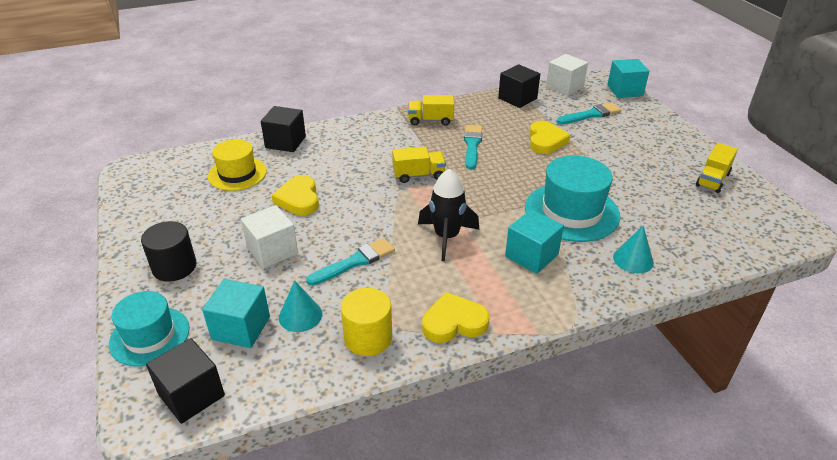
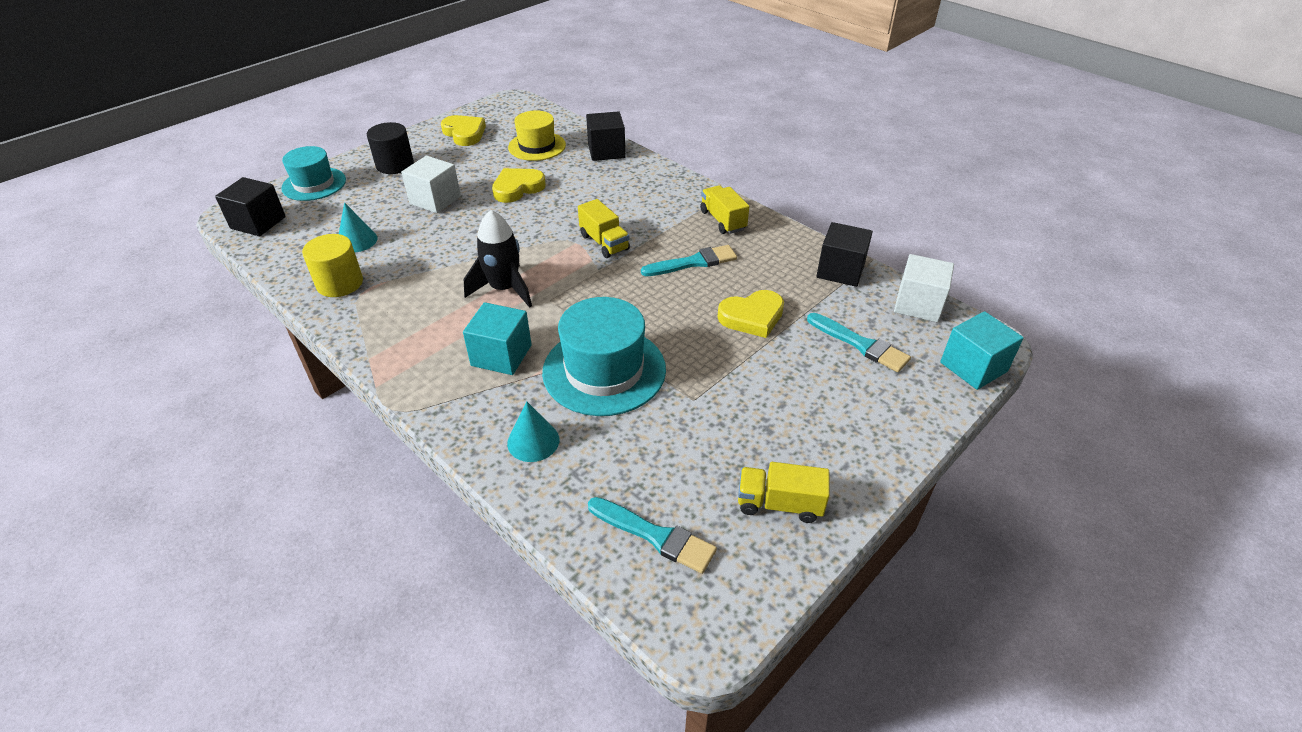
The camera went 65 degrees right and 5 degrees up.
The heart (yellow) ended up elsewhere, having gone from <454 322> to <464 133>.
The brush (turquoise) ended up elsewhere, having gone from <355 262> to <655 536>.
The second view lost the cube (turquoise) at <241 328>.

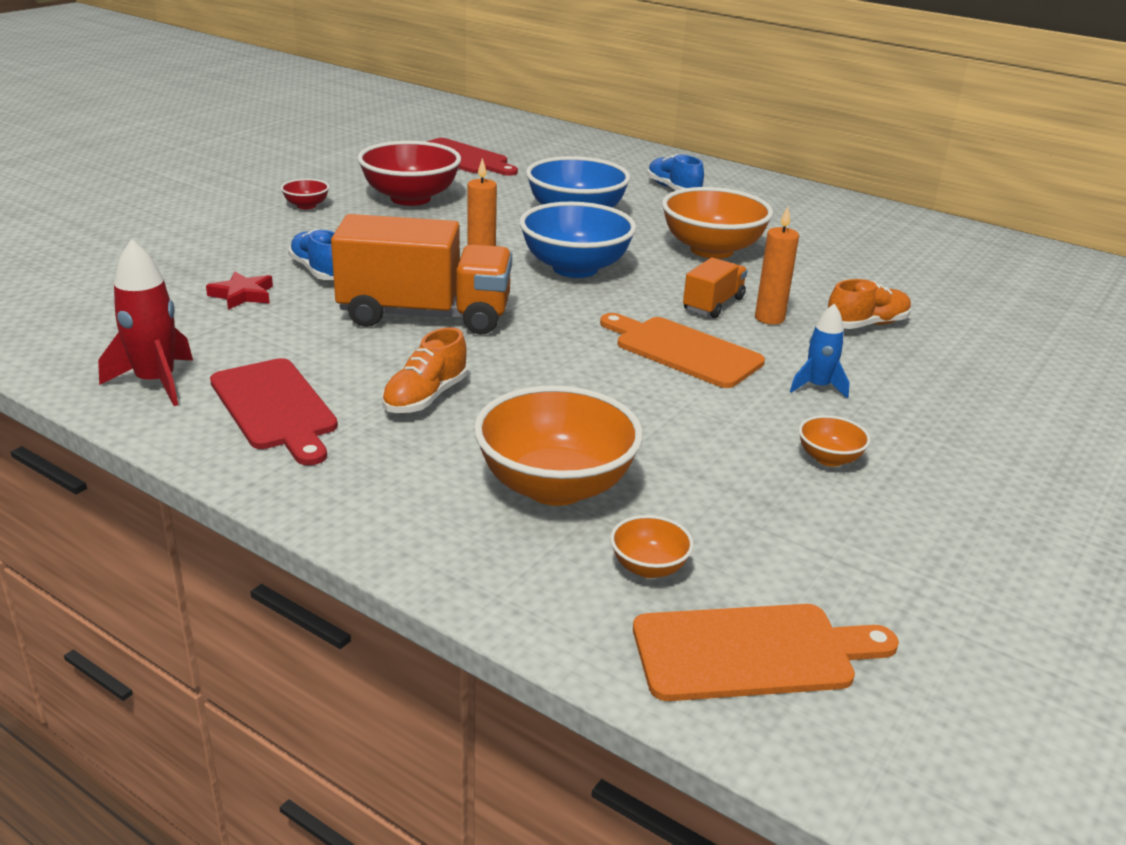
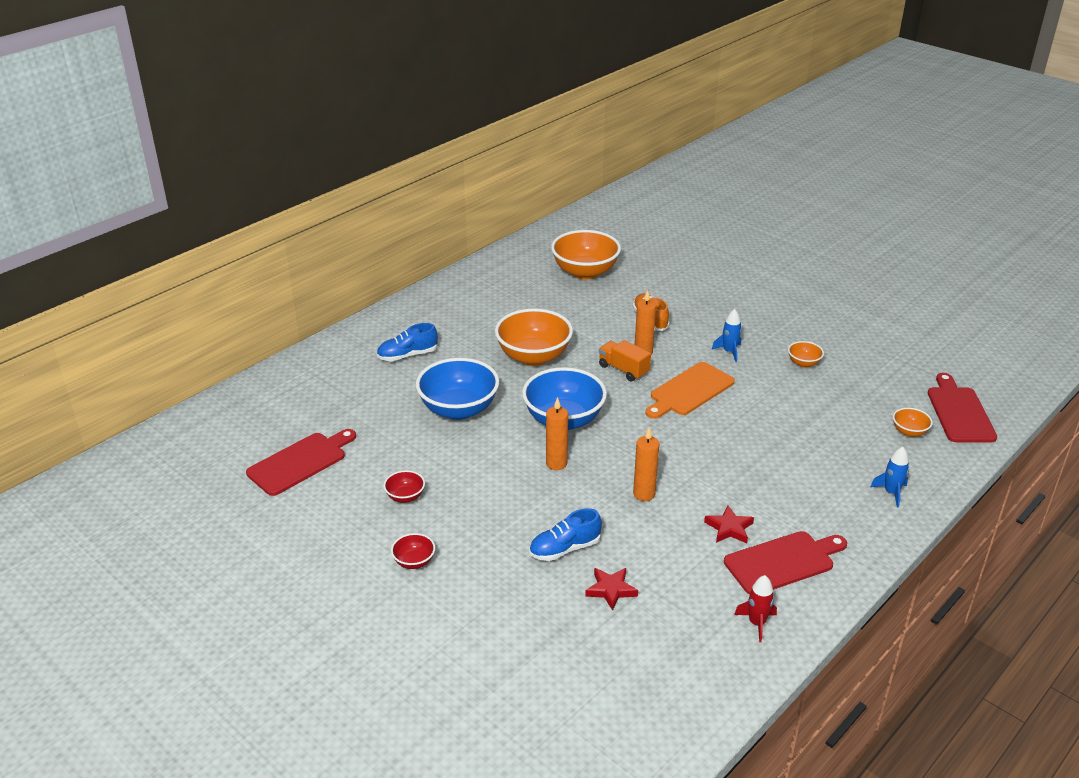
The camera went 80 degrees left and 5 degrees up.
The size of the bowl (red) at <410 198> changed by a factor of 0.46.
The bowl (orange) ended up elsewhere, having gone from <555 486> to <585 272>.
Where the truck (orange) stood at <425 315>, the candle (orange) came to stand at <644 494>.
The second view gained the star (red) at <729 528>.
The size of the rocket (red) at <156 382> changed by a factor of 0.63.
The second view gained the rocket (blue) at <891 493>.
What was the cutting board (orange) at <752 652> turned into the cutting board (red) at <959 412>.
The second view lost the shoe (orange) at <425 397>.

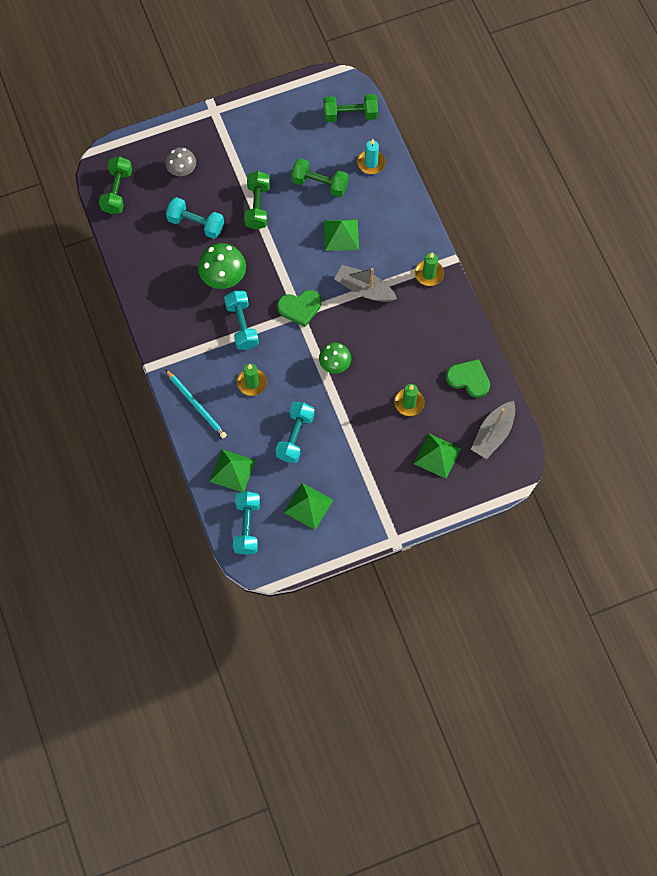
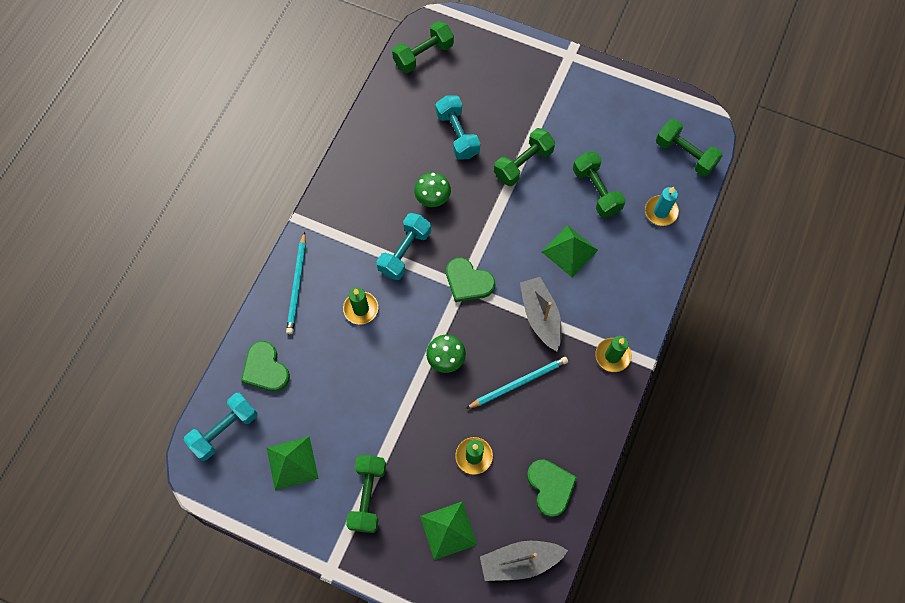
The camera went 45 degrees right and 0 degrees up.
Where the pyramid (green) stood at <232 470>, the heart (green) came to stand at <265 369>.
The second view gained the dumbbell (green) at <368 496>.
The size of the mushroom (green) at <223 277> changed by a factor of 0.66.
The second view gained the pencil (turquoise) at <519 383>.
The second view lost the mushroom (grey) at <182 170>.
The second view lost the dumbbell (turquoise) at <295 436>.

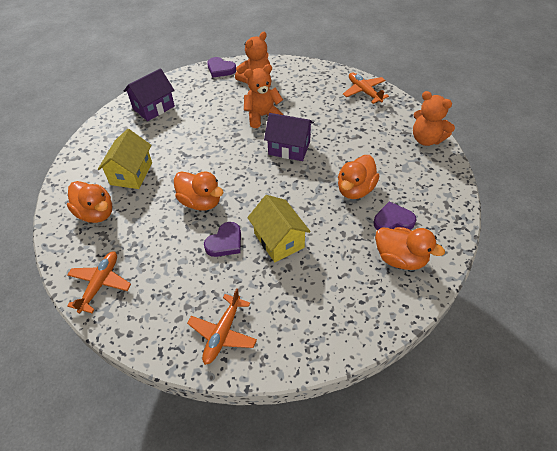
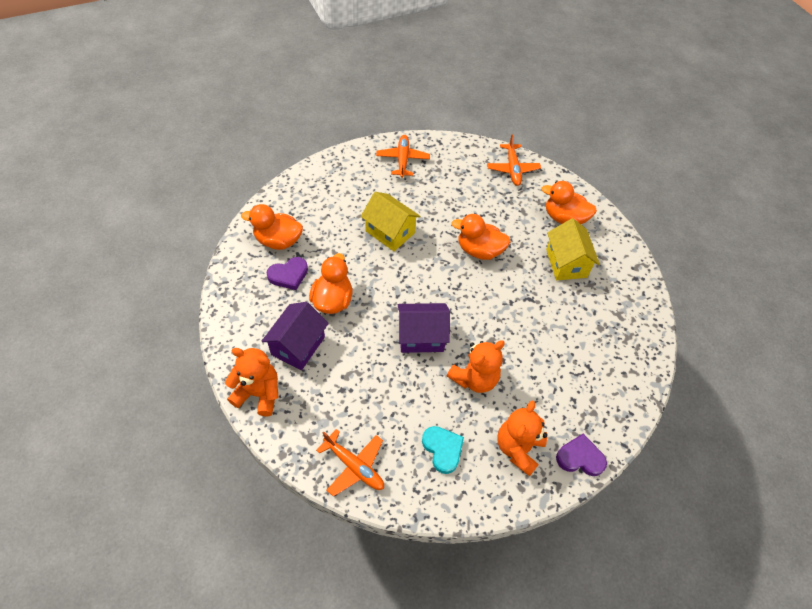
The camera went 155 degrees right and 5 degrees up.
The house (purple) ended up elsewhere, having gone from <153 107> to <298 345>.
The second view gained the heart (turquoise) at <442 449>.
The second view lost the heart (purple) at <225 242>.

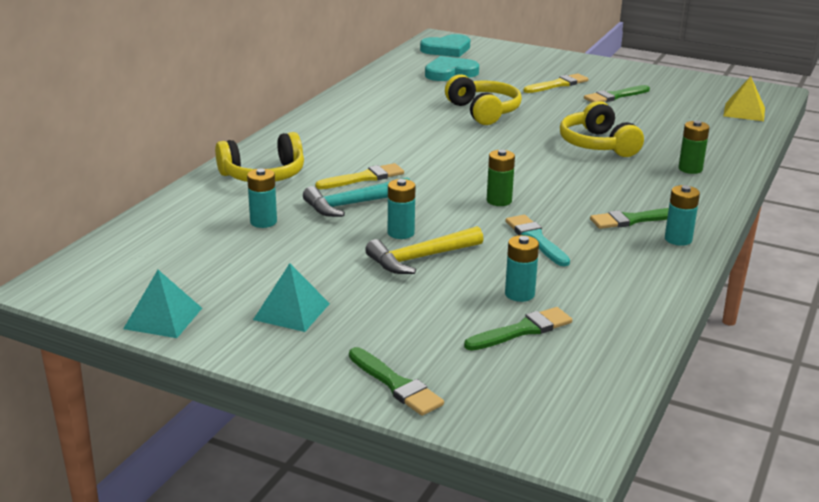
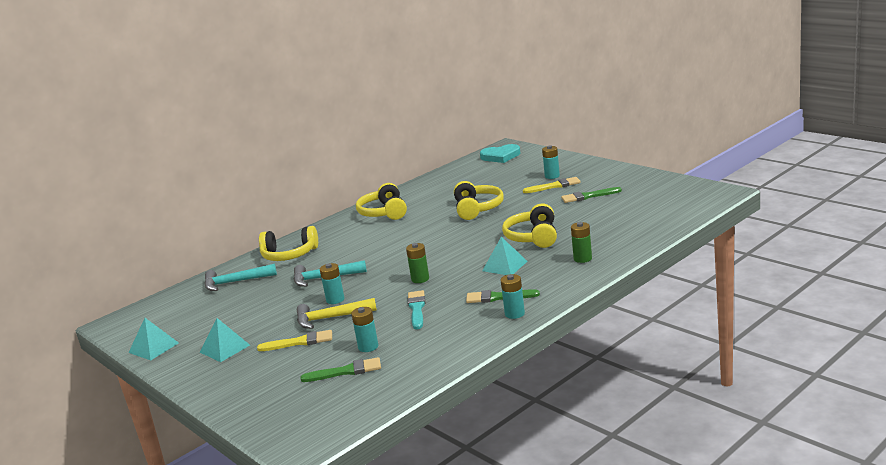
The camera went 25 degrees right and 5 degrees down.
The second view gained the hammer (turquoise) at <235 282>.
The brush (yellow) ended up elsewhere, having gone from <363 178> to <299 342>.
The second view gained the headphones (yellow) at <384 212>.
The second view gained the pyramid (turquoise) at <504 266>.
The battery (turquoise) ended up elsewhere, having gone from <263 222> to <552 176>.
The second view lost the brush (green) at <396 384>.
The second view lost the heart (turquoise) at <450 73>.
The second view lost the pyramid (yellow) at <744 112>.

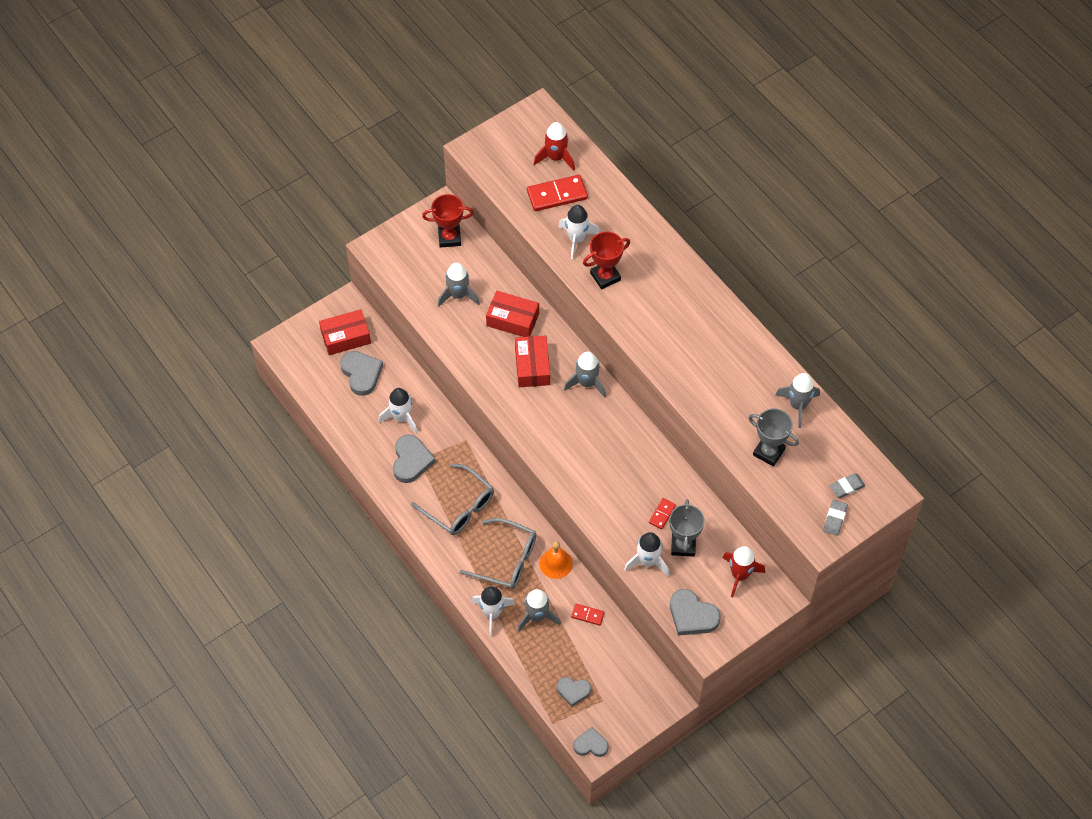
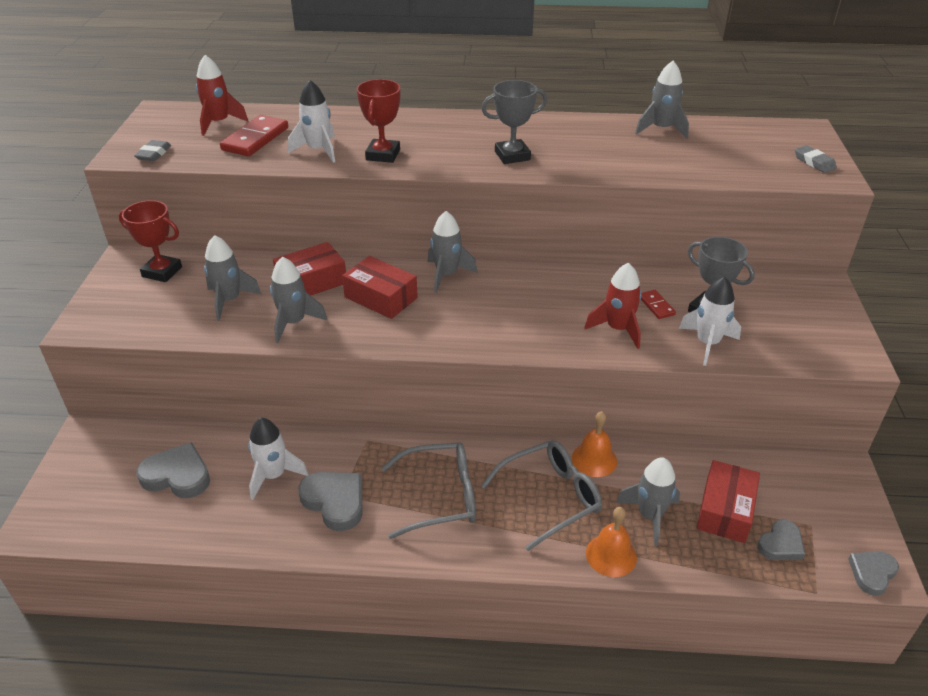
The camera went 50 degrees left and 20 degrees down.
The trophy (red) at <449 238> ended up facing another way, 75 degrees clockwise from before.
The eraser (grey) ended up elsewhere, having gone from <846 487> to <154 154>.
The second view gained the rocket (grey) at <293 323>.
The trophy (grey) ended up elsewhere, having gone from <768 452> to <512 156>.
The rocket (red) ended up elsewhere, having gone from <740 575> to <617 329>.
Where the rocket (white) stood at <492 613>, the bell (orange) came to stand at <611 555>.
The box (red) ended up elsewhere, having gone from <345 337> to <725 510>.
The second view lost the domino (red) at <587 615>.
The second view lost the heart (grey) at <692 615>.

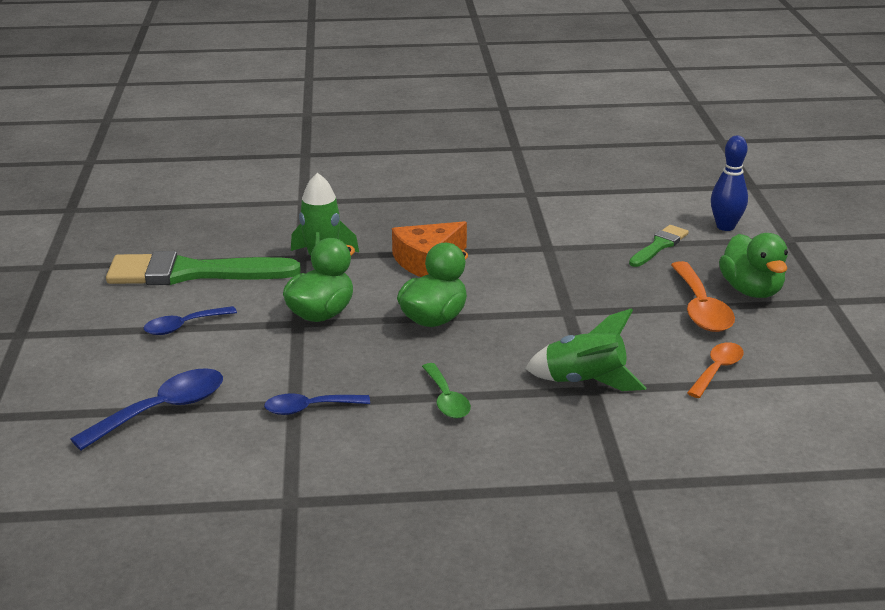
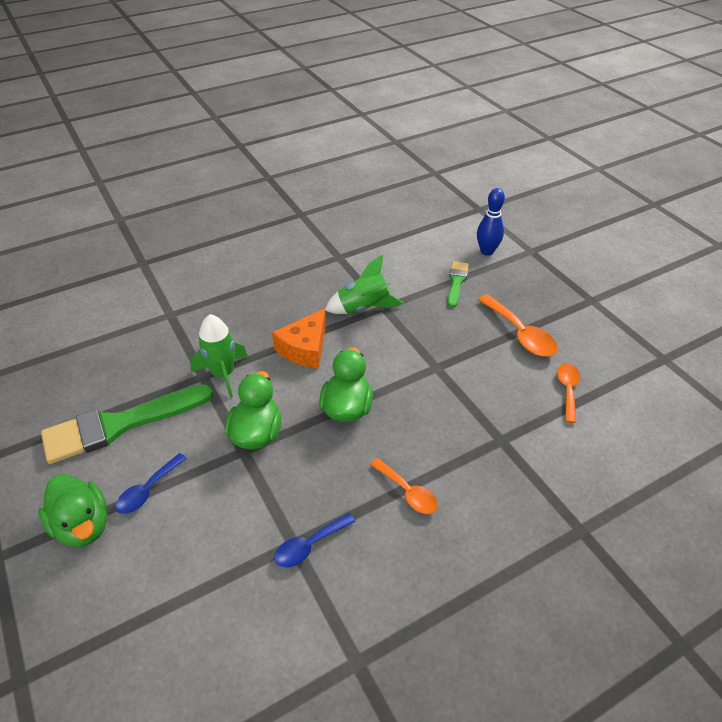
The camera went 25 degrees left and 15 degrees up.
The duck (green) ended up elsewhere, having gone from <751 290> to <83 525>.
The rocket (green) ended up elsewhere, having gone from <585 382> to <363 308>.
What was the spoon (green) at <446 399> turned into the spoon (orange) at <408 492>.
The second view lost the spoon (blue) at <163 410>.

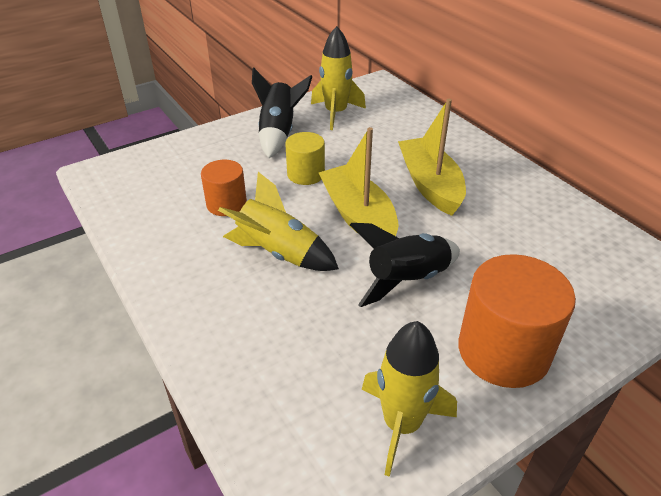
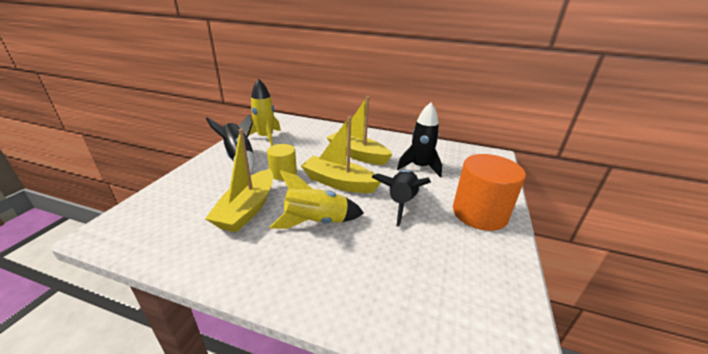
The camera went 40 degrees left and 10 degrees down.
Where the cylinder (orange) stood at <226 204>, the boat (yellow) came to stand at <247 209>.
The second view gained the rocket (black) at <419 167>.
The second view lost the rocket (yellow) at <402 424>.

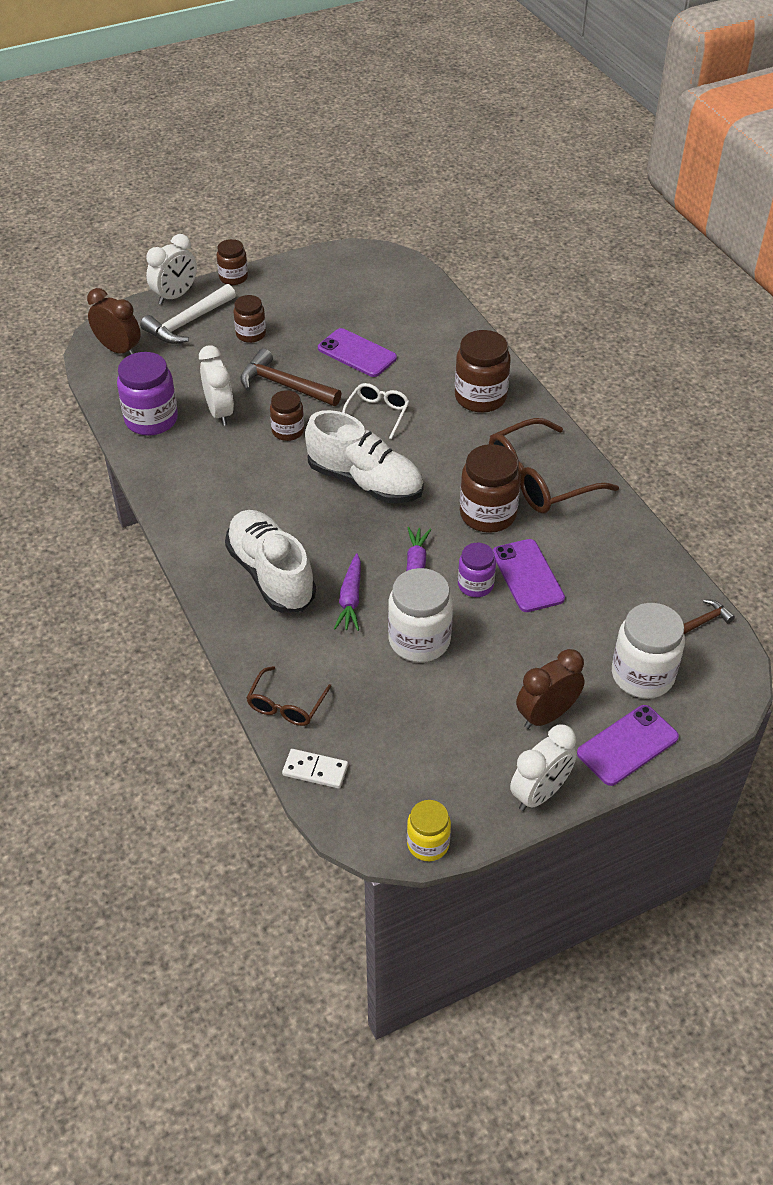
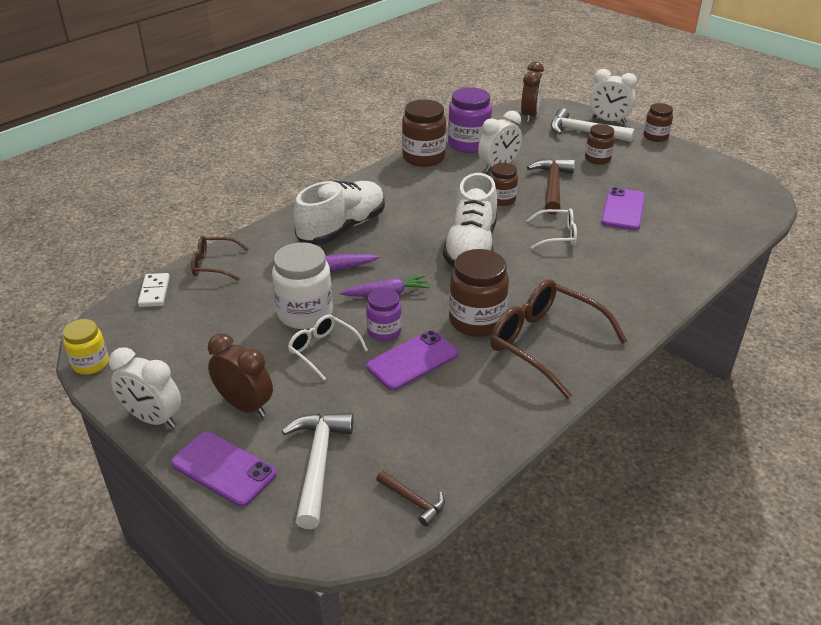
The camera went 70 degrees right and 10 degrees down.
Where the jar (white) stood at <642 675>, the hammer (white) came to stand at <318 464>.
The second view gained the glasses (white) at <323 350>.
The jar (brown) ended up elsewhere, having gone from <480 397> to <423 158>.

